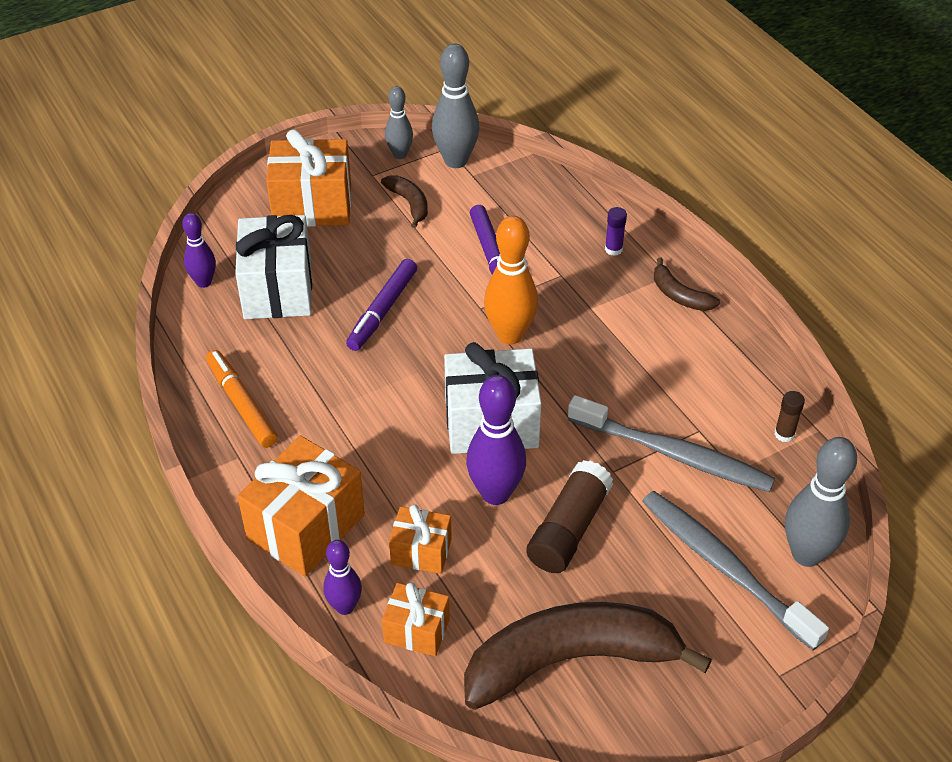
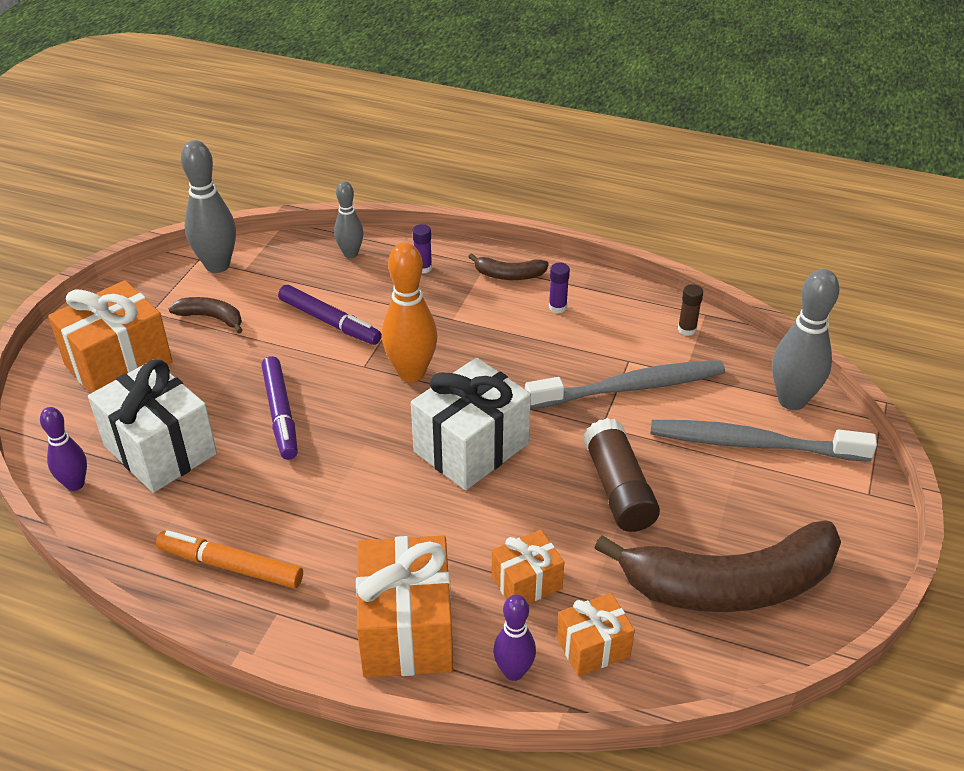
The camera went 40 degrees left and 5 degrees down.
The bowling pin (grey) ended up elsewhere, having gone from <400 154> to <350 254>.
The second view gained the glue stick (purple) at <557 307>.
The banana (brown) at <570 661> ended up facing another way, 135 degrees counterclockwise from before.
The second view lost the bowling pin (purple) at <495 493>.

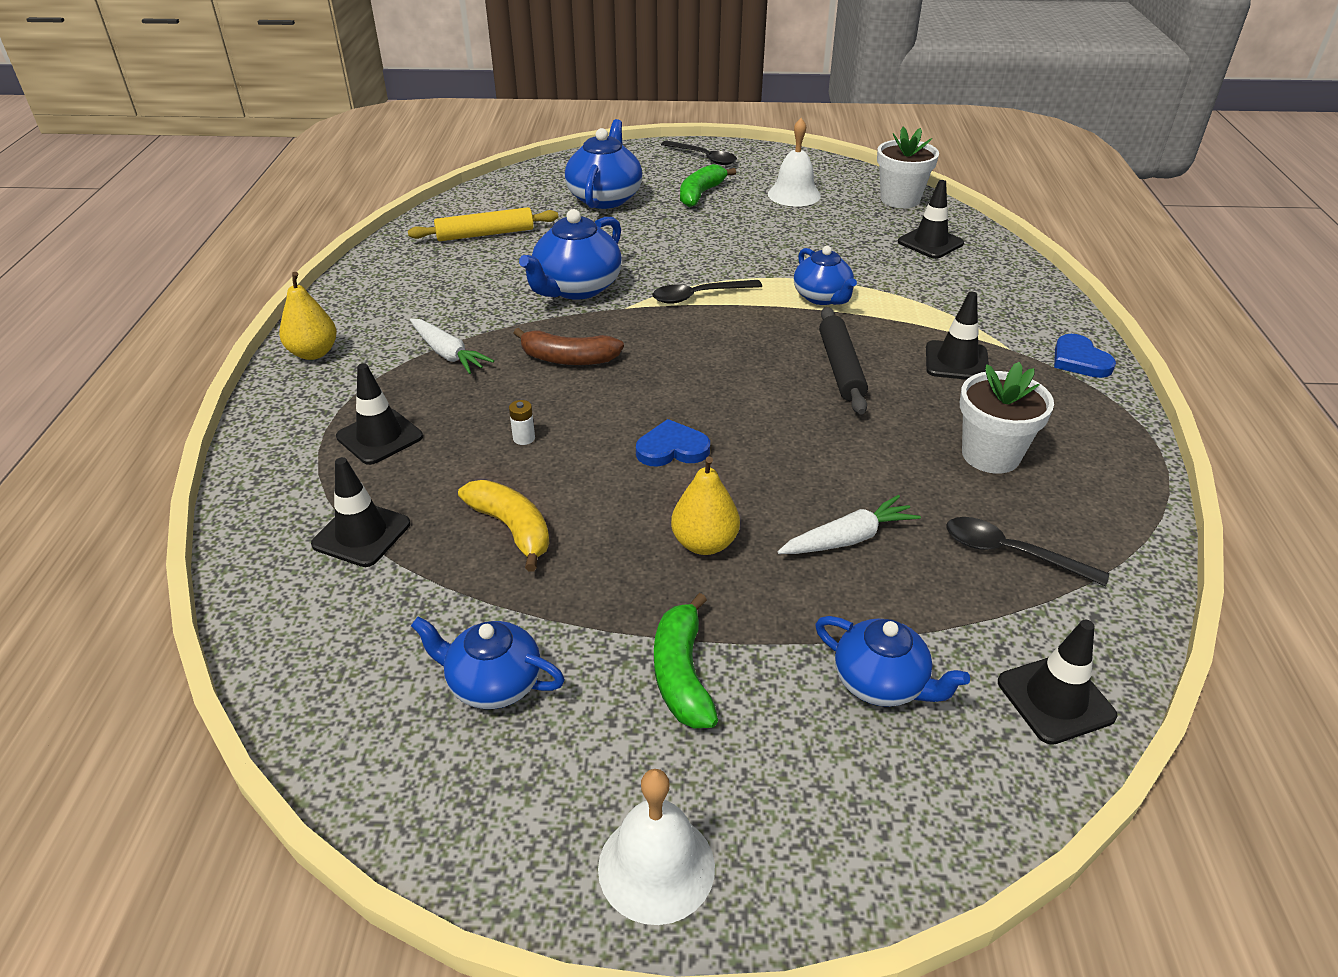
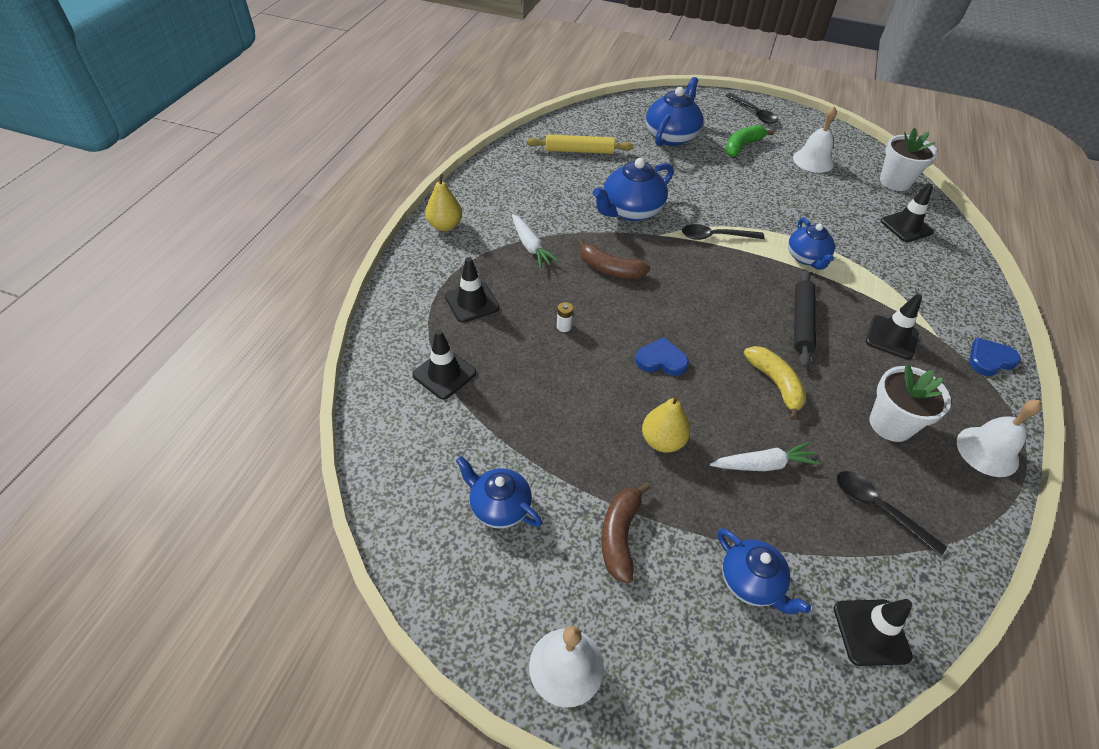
The camera went 15 degrees right and 10 degrees up.
What was the banana (green) at <682 674> turned into the banana (brown) at <620 535>.
The banana (yellow) ended up elsewhere, having gone from <512 529> to <775 384>.
The second view gained the bell (white) at <987 451>.
The heart (blue) at <1079 360> ended up facing another way, 75 degrees clockwise from before.

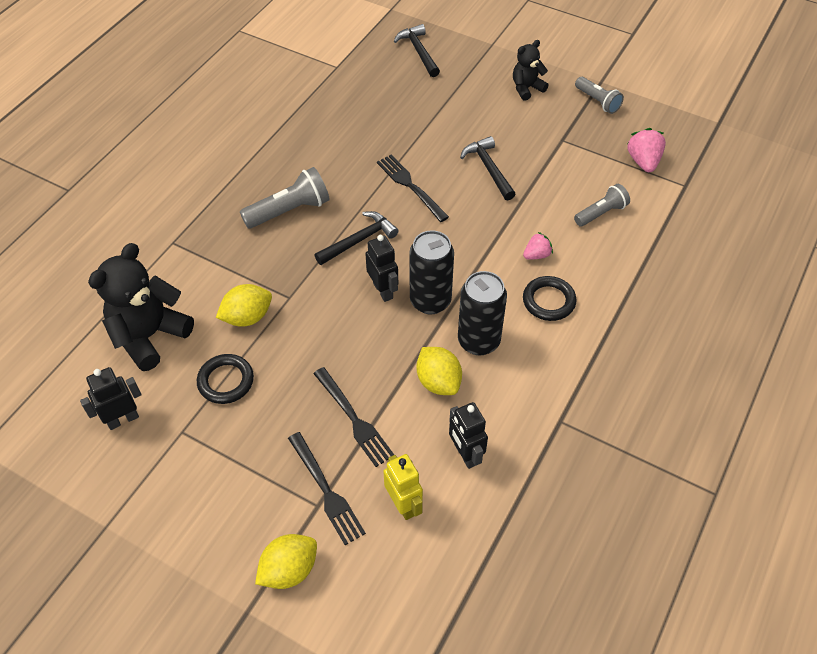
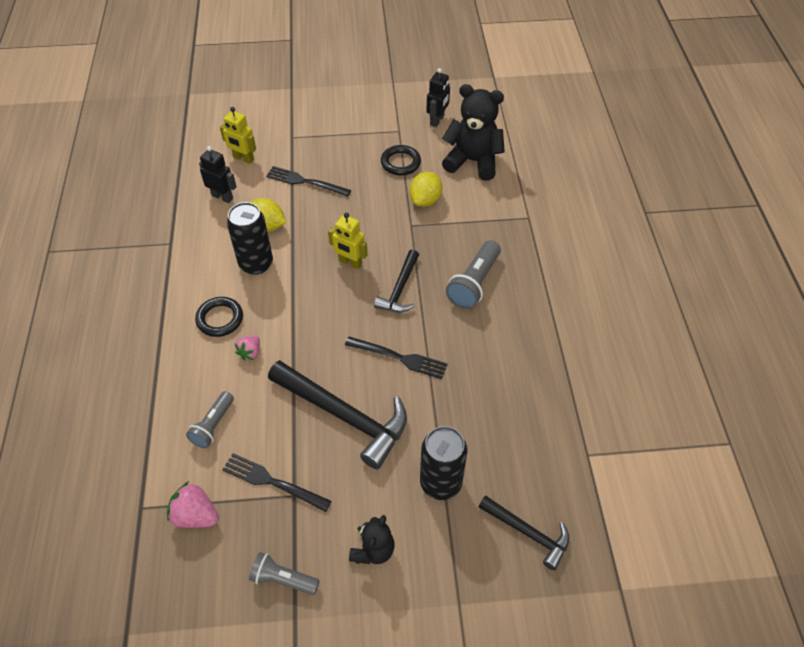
The camera went 145 degrees right and 0 degrees up.
The strawberry (pink) at <643 161> ended up facing another way, 150 degrees clockwise from before.
The fork (black) ended up elsewhere, having gone from <326 491> to <272 482>.
The size of the hammer (black) at <489 169> changed by a factor of 1.75.
What was the robot (black) at <383 290> turned into the robot (yellow) at <350 262>.
The can (black) ended up elsewhere, having gone from <430 301> to <440 483>.
The teddy bear (black) at <150 336> ended up facing another way, 75 degrees counterclockwise from before.
The second view lost the lemon (yellow) at <289 570>.

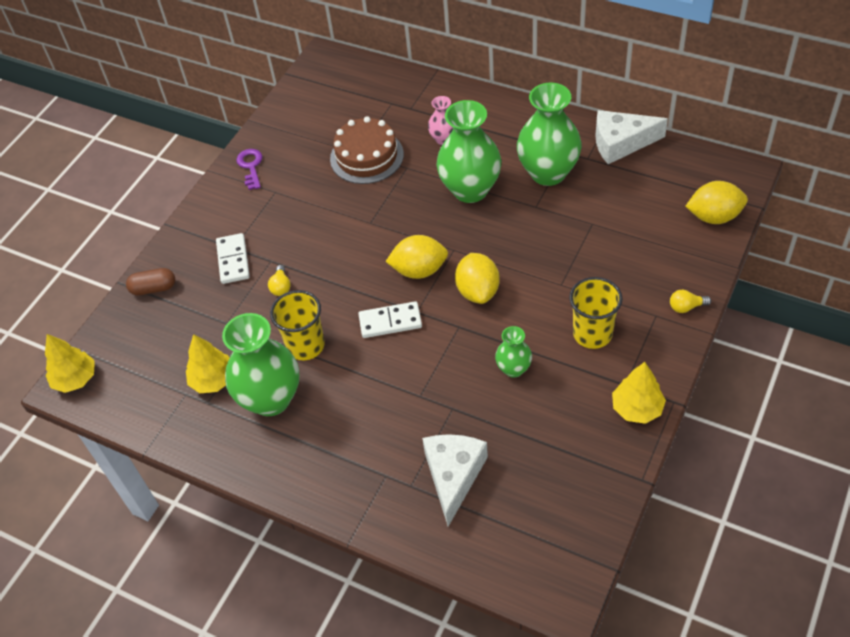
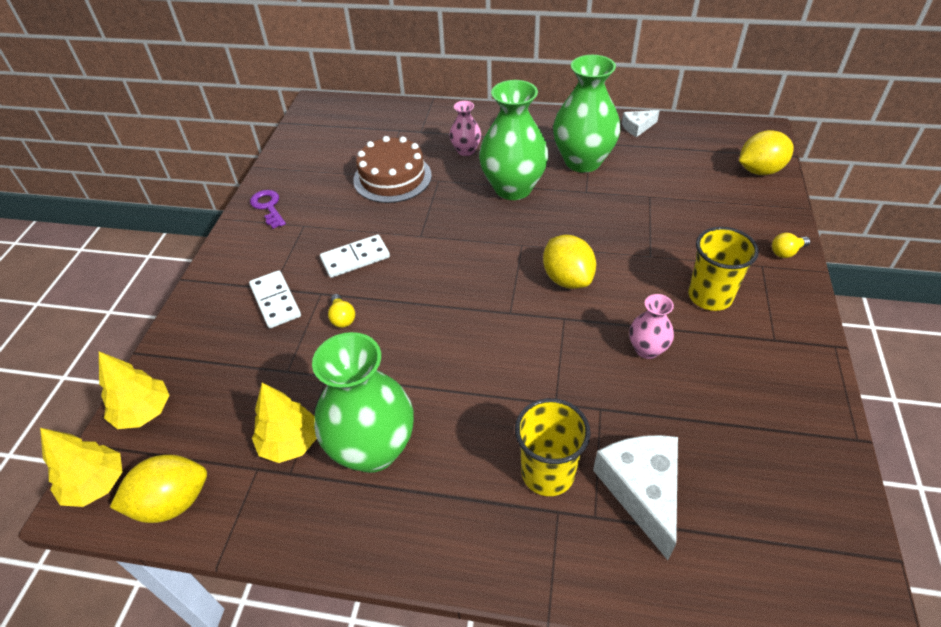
The camera went 20 degrees left and 5 degrees down.
The tree (yellow) ended up elsewhere, having gone from <637 408> to <144 412>.
The lemon (yellow) ended up elsewhere, having gone from <419 270> to <172 502>.
The domino (white) ended up elsewhere, having gone from <390 321> to <355 258>.
The cup (yellow) ended up elsewhere, having gone from <305 346> to <547 473>.
The size of the cheese (white) at <621 143> changed by a factor of 0.53.
What was the vase (green) at <513 369> turned into the vase (pink) at <647 349>.
The second view lost the capsule (brown) at <154 288>.

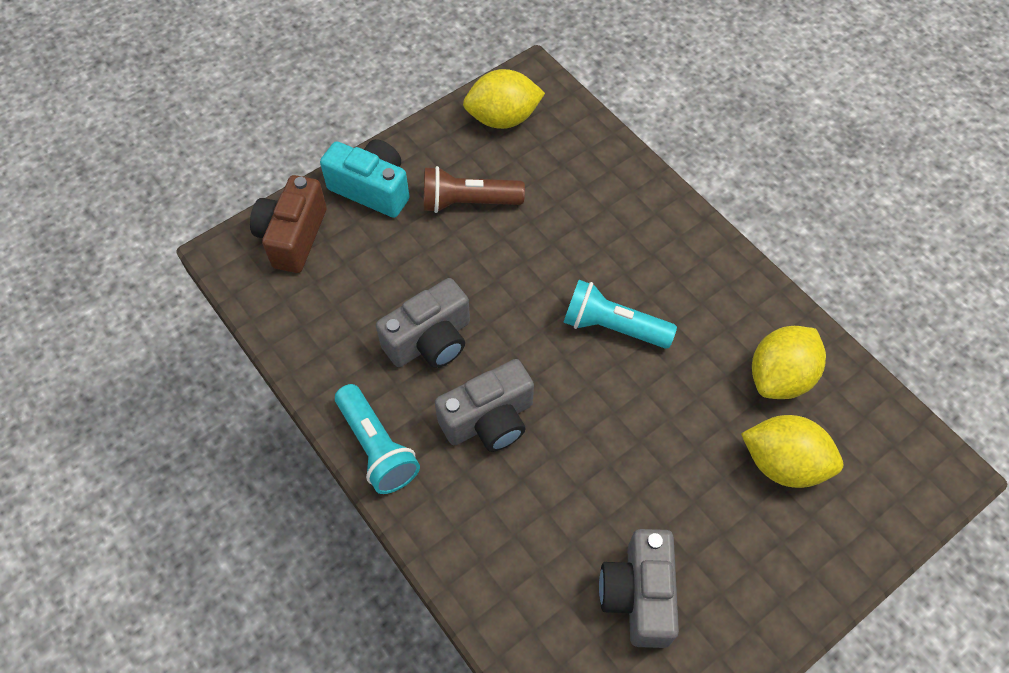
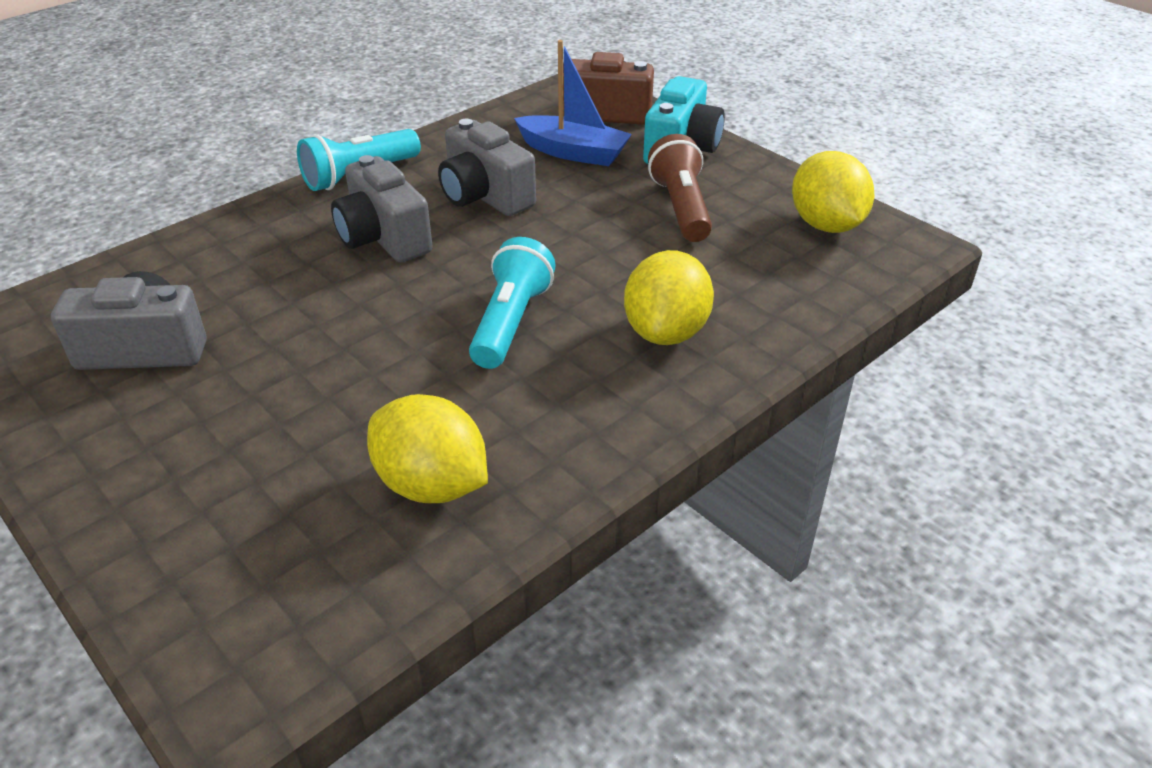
The camera went 85 degrees right and 20 degrees down.
The second view gained the boat (blue) at <573 152>.
The lemon (yellow) ended up elsewhere, having gone from <783 463> to <666 332>.

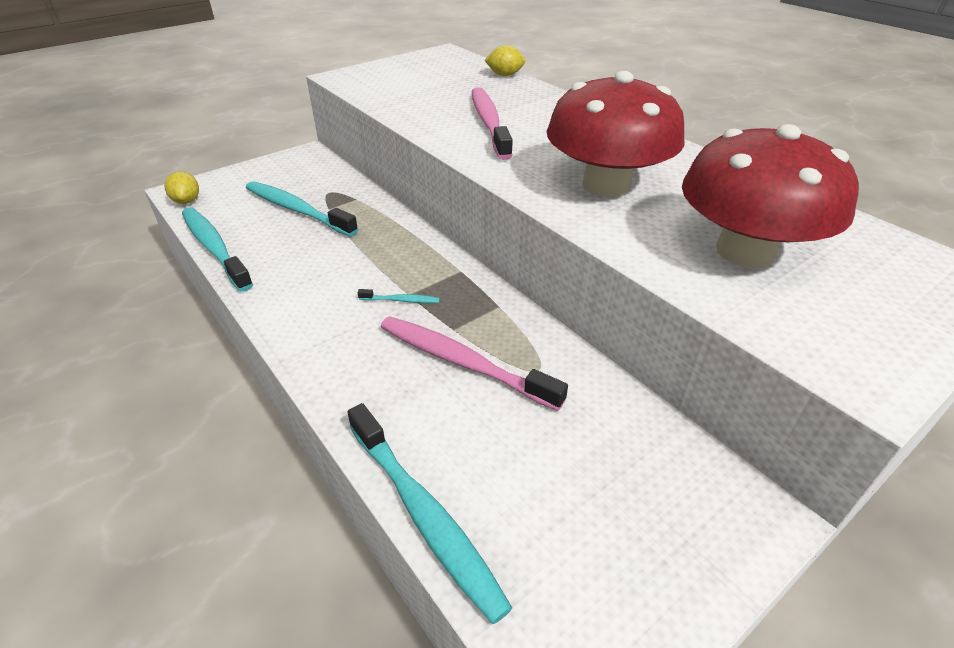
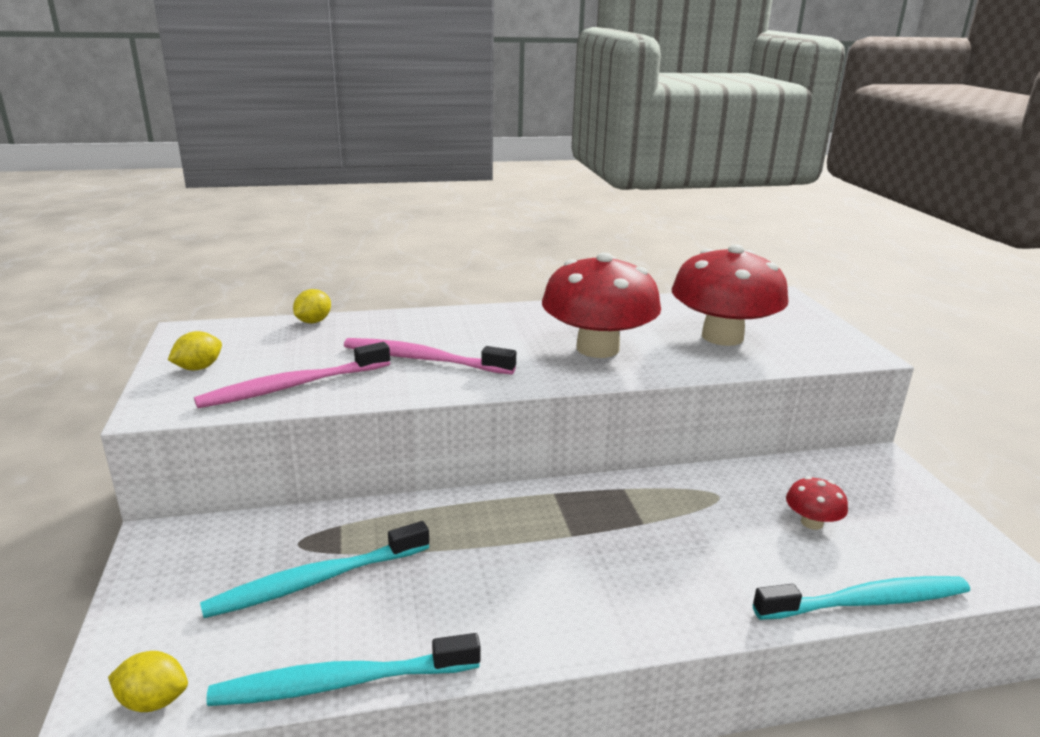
The camera went 65 degrees left and 15 degrees down.
The second view gained the lemon (yellow) at <199 368>.
The toothbrush (pink) ended up elsewhere, having gone from <463 362> to <293 386>.
The second view gained the mushroom (red) at <811 522>.
The second view lost the toothbrush (turquoise) at <401 300>.

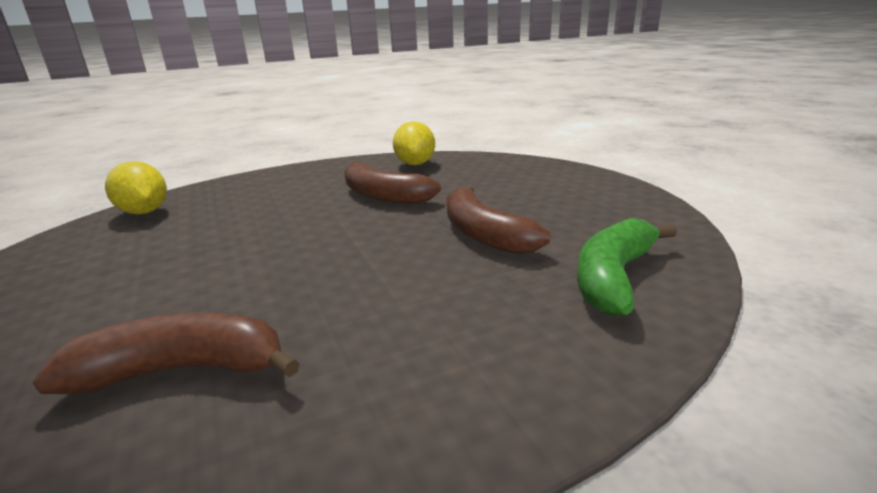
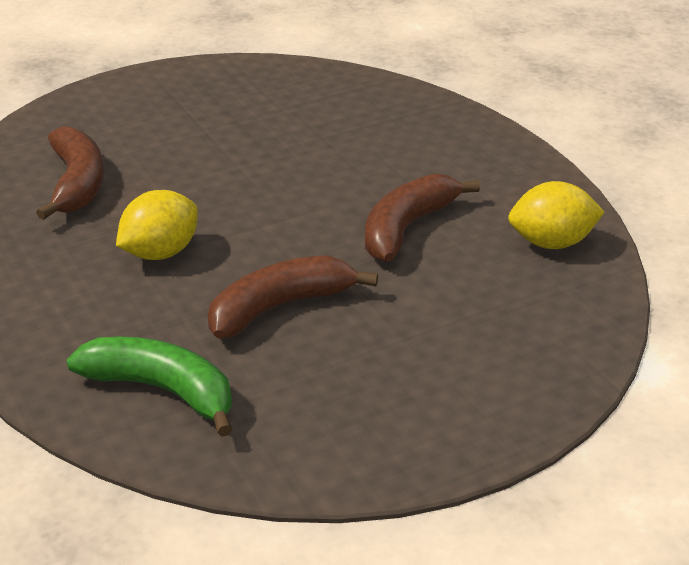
The camera went 85 degrees right and 10 degrees up.
The lemon (yellow) ended up elsewhere, having gone from <144 212> to <160 253>.

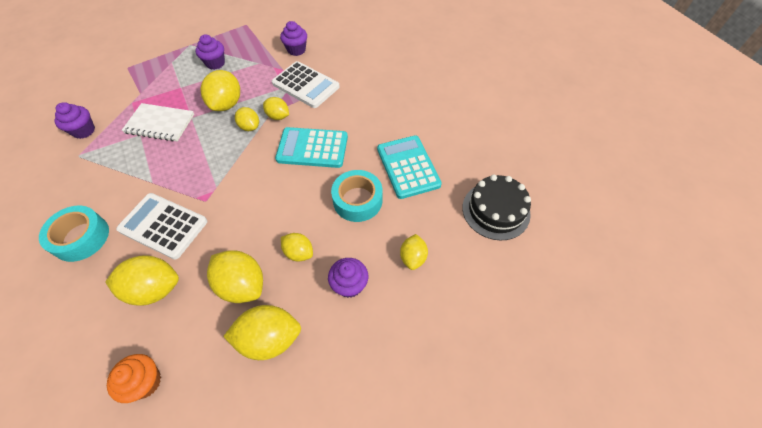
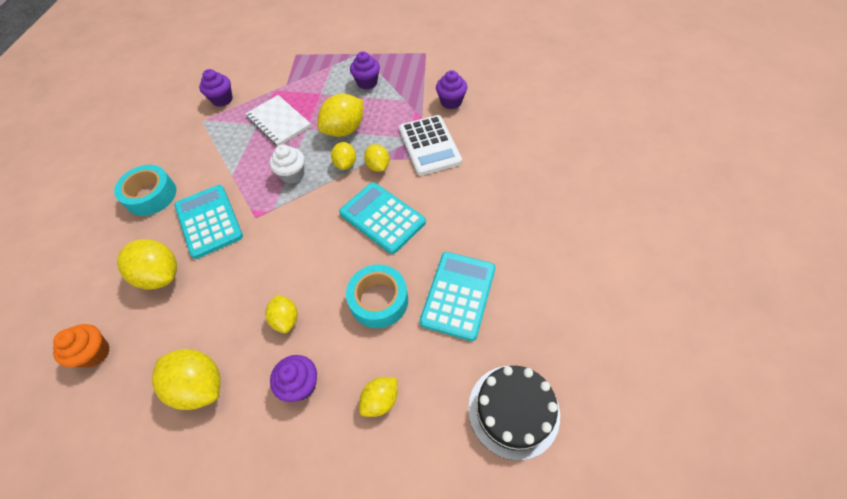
The camera went 40 degrees right and 0 degrees up.
What was the calculator (white) at <163 226> turned into the calculator (turquoise) at <209 221>.
The second view gained the cupcake (white) at <292 174>.
The second view lost the lemon (yellow) at <242 285>.

